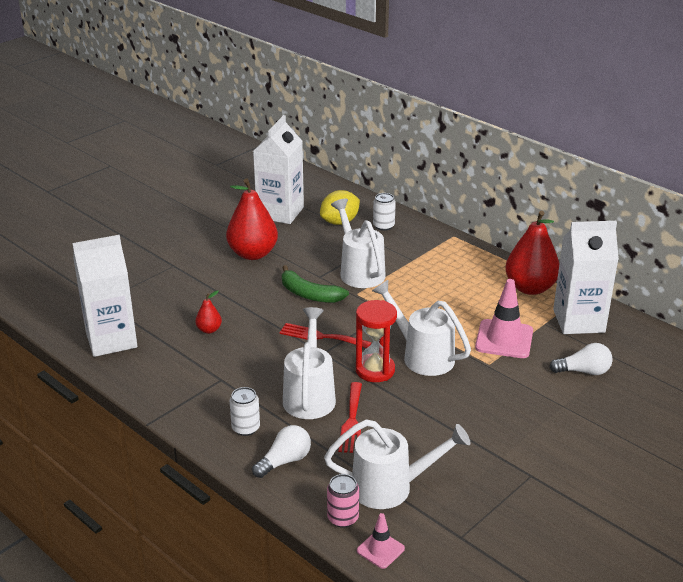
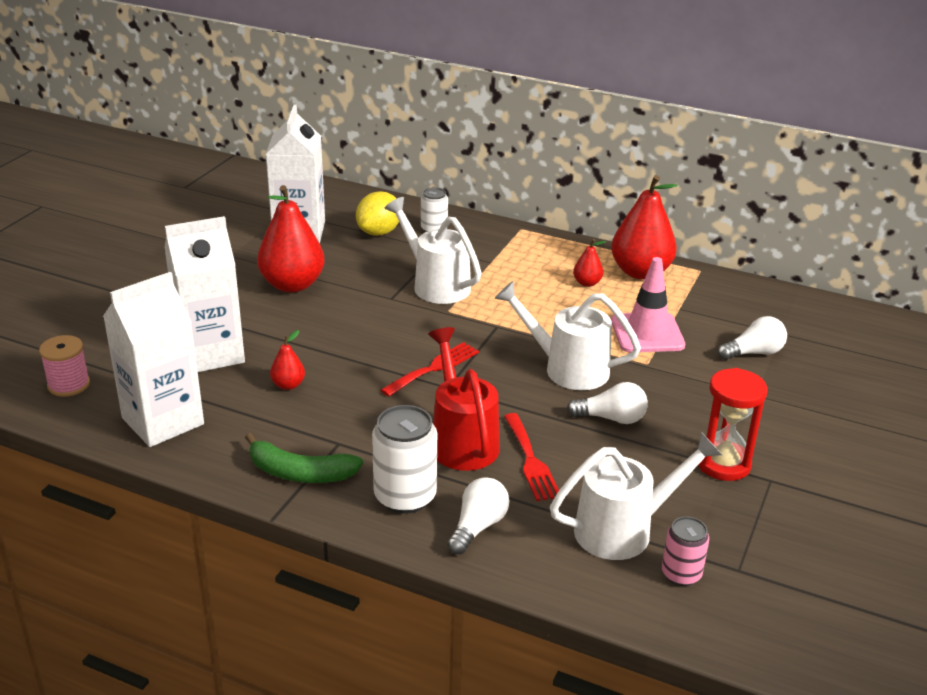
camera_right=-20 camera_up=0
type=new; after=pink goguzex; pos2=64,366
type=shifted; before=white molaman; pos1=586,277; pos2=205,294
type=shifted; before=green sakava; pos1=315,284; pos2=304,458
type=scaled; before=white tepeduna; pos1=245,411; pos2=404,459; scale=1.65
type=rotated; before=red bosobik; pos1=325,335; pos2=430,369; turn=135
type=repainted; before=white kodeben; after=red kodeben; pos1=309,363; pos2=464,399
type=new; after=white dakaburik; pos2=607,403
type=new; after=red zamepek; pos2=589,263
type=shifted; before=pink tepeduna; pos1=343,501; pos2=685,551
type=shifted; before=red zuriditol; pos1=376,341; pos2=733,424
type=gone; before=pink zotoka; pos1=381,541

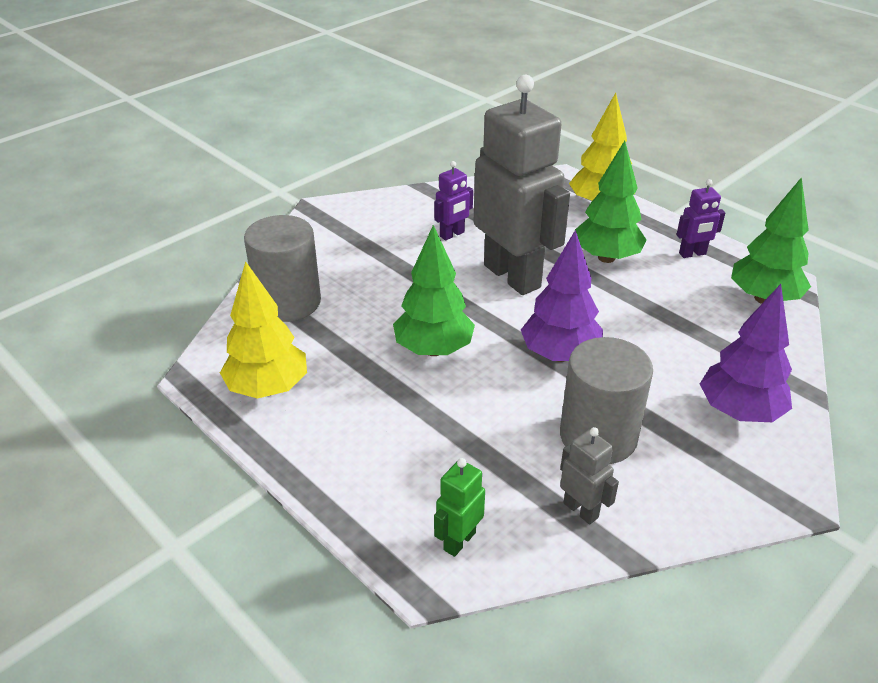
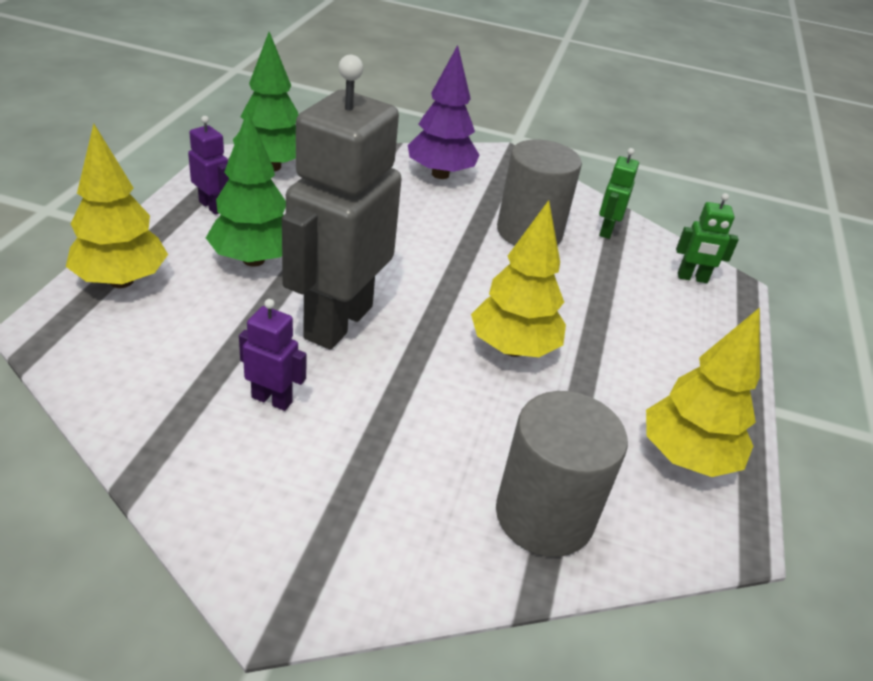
camera_right=-125 camera_up=0
type=repainted; before=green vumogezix; after=yellow vumogezix; pos1=434,290; pos2=518,278
type=repainted; before=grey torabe; after=green torabe; pos1=589,476; pos2=619,193
type=gone; before=purple vumogezix; pos1=562,296

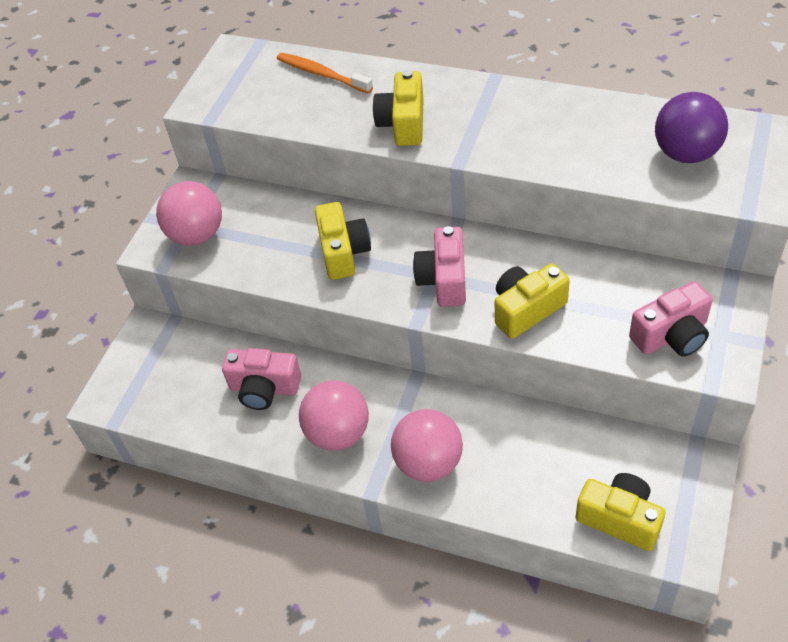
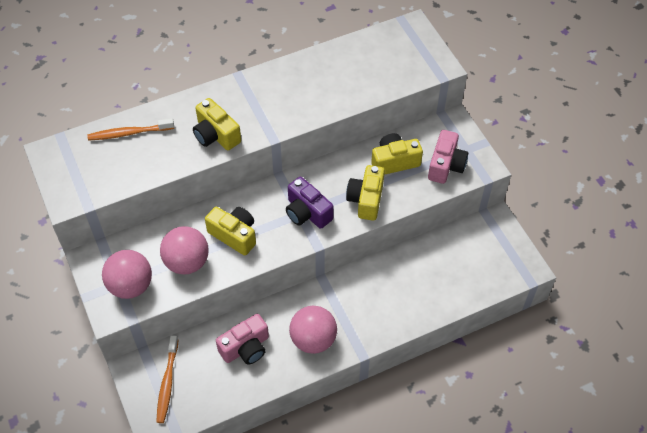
camera_right=-50 camera_up=5
type=new; after=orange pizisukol; pos2=167,379
type=shifted; before=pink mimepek; pos1=427,445; pos2=184,250
type=repainted; before=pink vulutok; after=purple vulutok; pos1=439,266; pos2=310,203
type=shifted; before=yellow vulutok; pos1=620,512; pos2=397,154
type=gone; before=purple mimepek; pos1=691,127

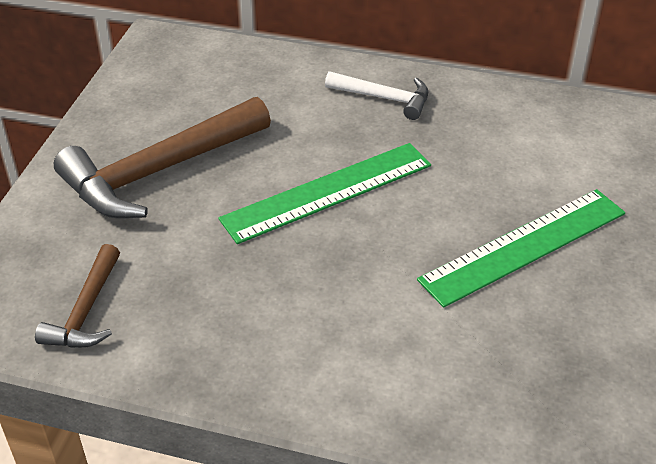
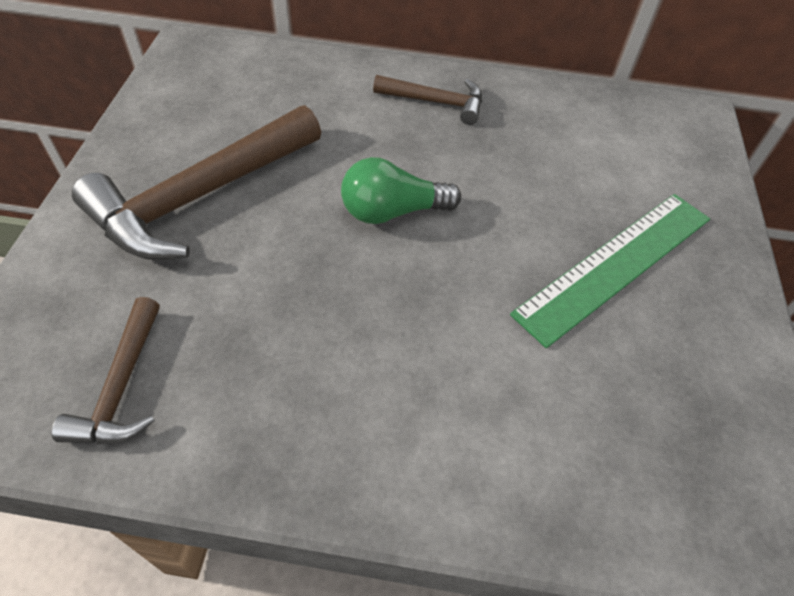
camera_right=-10 camera_up=10
type=swapped; before=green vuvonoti; after=green dakaburik; pos1=324,193; pos2=401,190
type=repainted; before=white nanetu; after=brown nanetu; pos1=376,95; pos2=427,100

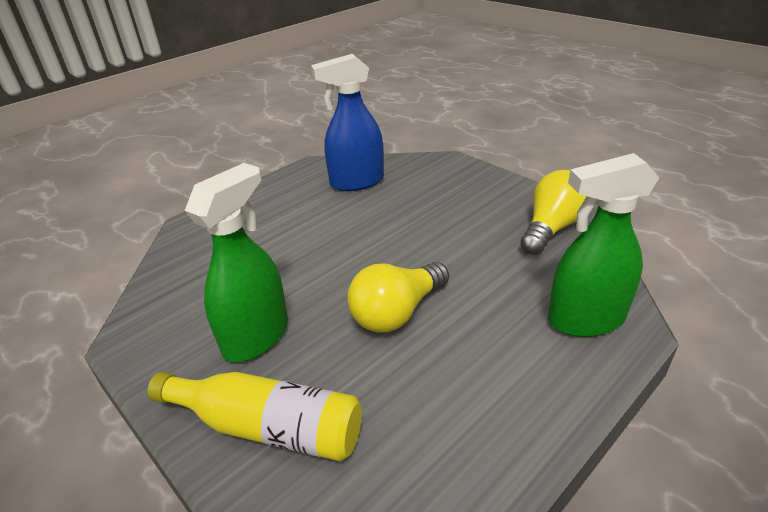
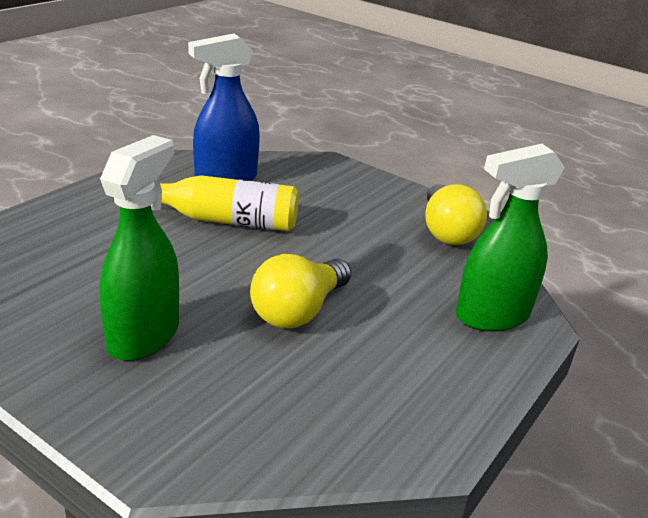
camera_right=-15 camera_up=-5
type=shifted; before=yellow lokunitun; pos1=254,417; pos2=229,203
type=rotated; before=yellow dakaburik; pos1=554,212; pos2=456,214; turn=150

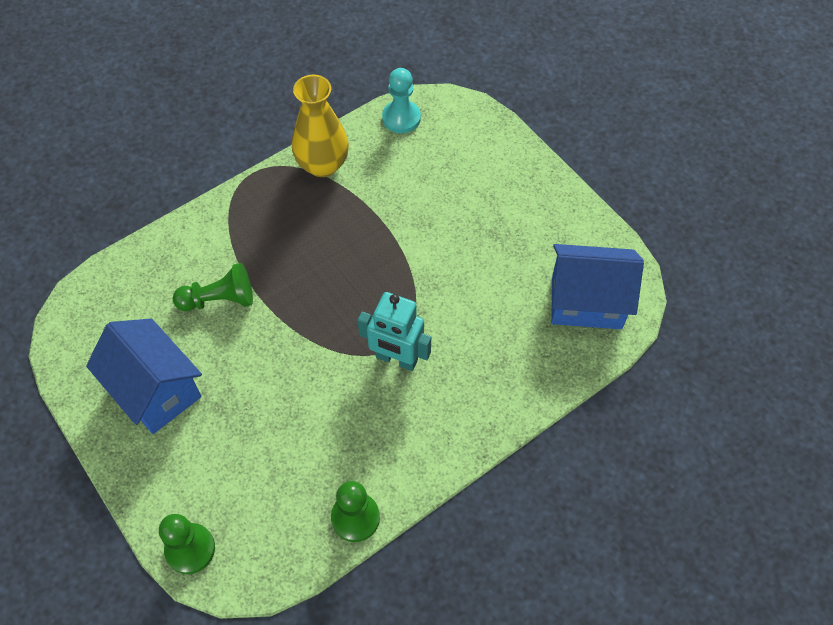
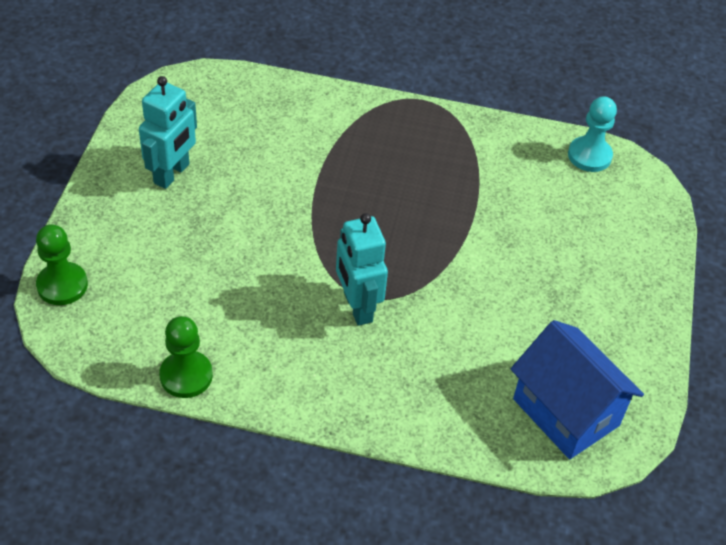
camera_right=45 camera_up=-10
type=swapped; before=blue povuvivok; after=turquoise torabe; pos1=144,376; pos2=168,132
type=gone; before=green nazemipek; pos1=213,287
type=gone; before=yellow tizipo; pos1=320,126

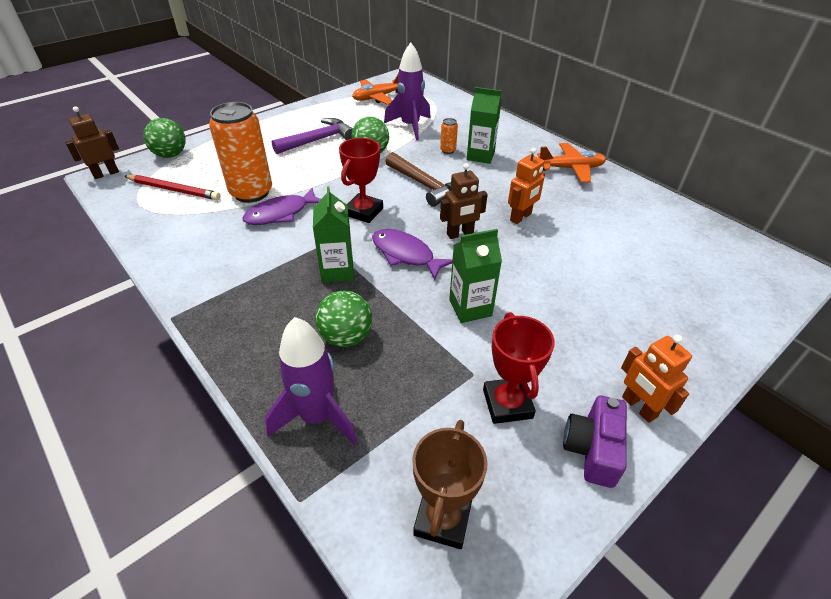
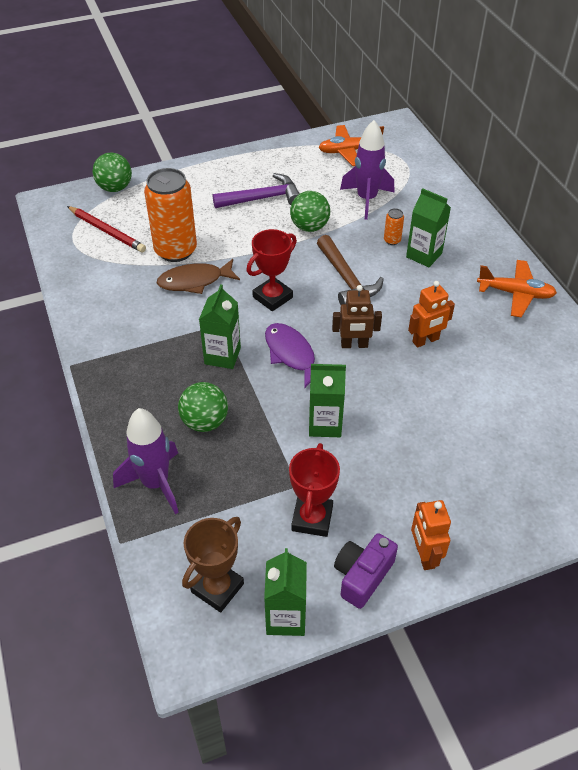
camera_right=20 camera_up=5
type=repainted; before=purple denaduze; after=brown denaduze; pos1=281,206; pos2=198,276
type=new; after=green molaman; pos2=285,592
type=gone; before=brown torabe; pos1=92,142

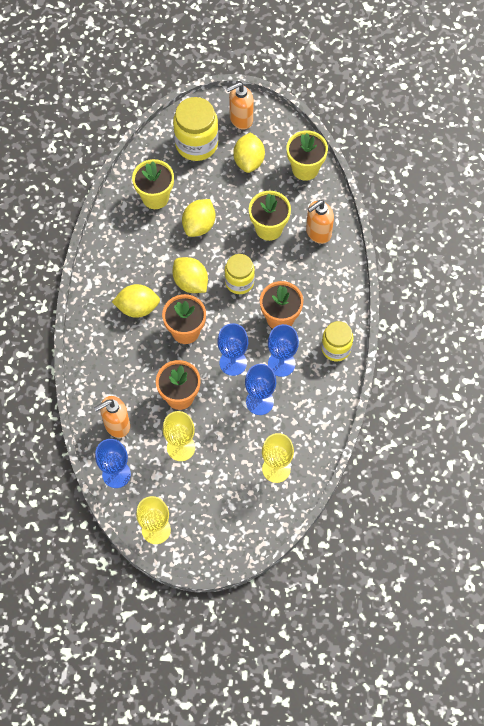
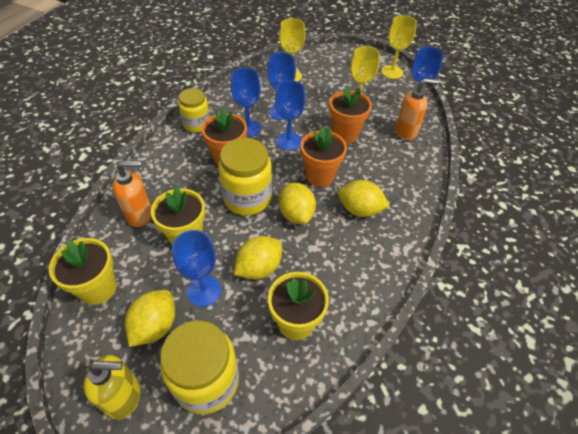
camera_right=-160 camera_up=-15
type=repainted; before=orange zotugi; after=yellow zotugi; pos1=240,105; pos2=112,387
type=new; after=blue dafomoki; pos2=196,268
type=scaled; before=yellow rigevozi; pos1=239,274; pos2=245,176; scale=1.54

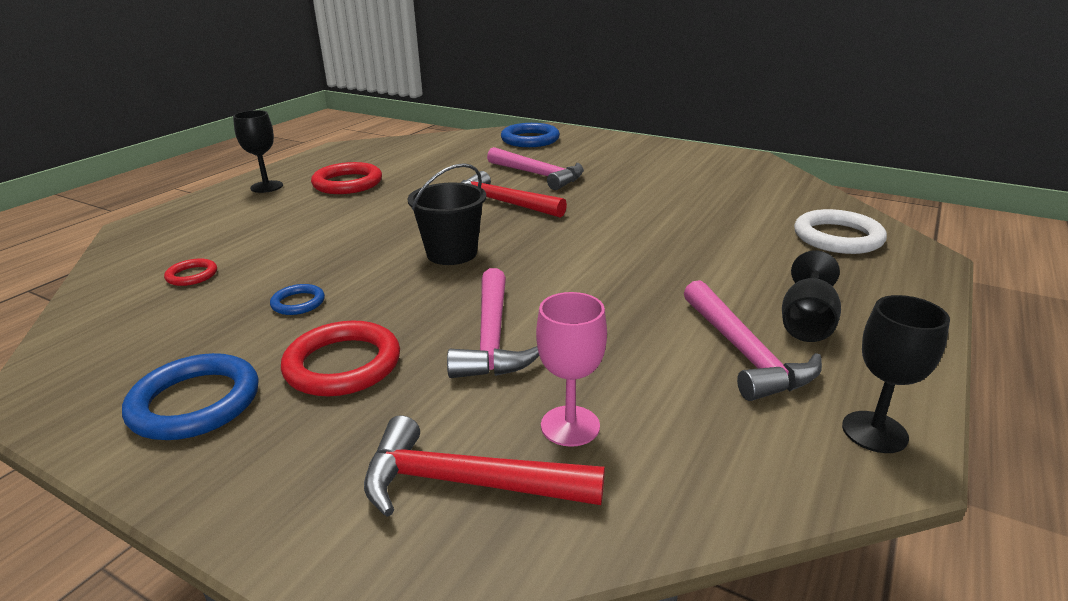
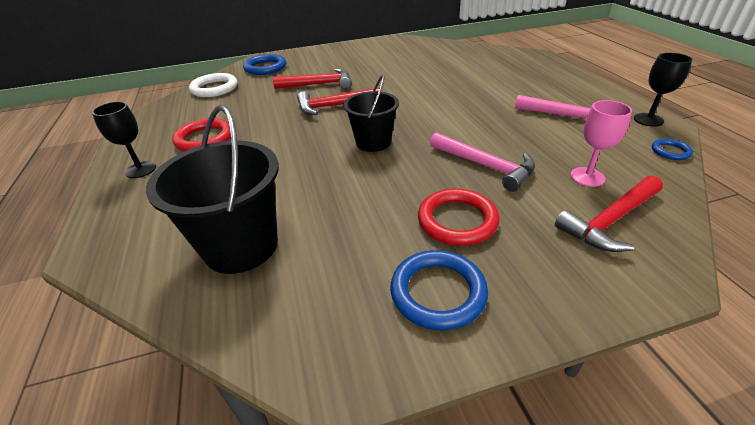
camera_right=-45 camera_up=10
type=swapped; before=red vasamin; after=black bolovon; pos1=190,272; pos2=212,189
type=shifted; before=white vasamin; pos1=840,231; pos2=213,85
type=repainted; before=pink nanetu; after=red nanetu; pos1=535,168; pos2=312,78
type=shifted; before=blue vasamin; pos1=297,299; pos2=672,149
type=gone; before=black dafomoki; pos1=811,296

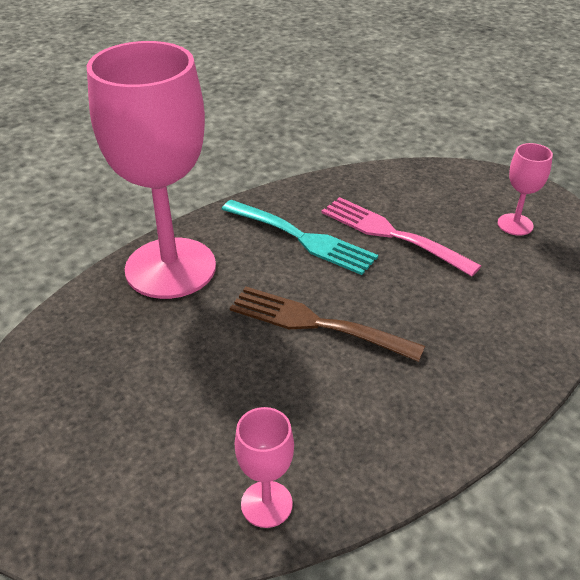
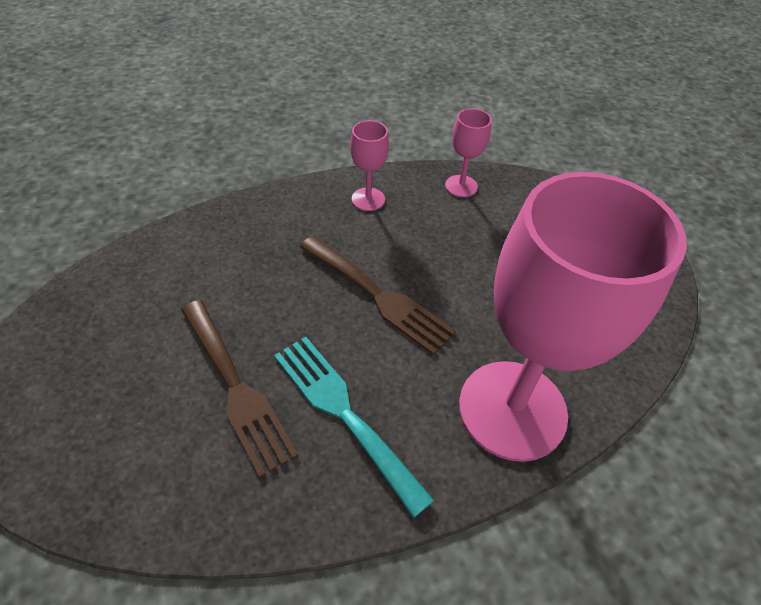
camera_right=-165 camera_up=10
type=repainted; before=pink bosobik; after=brown bosobik; pos1=401,236; pos2=239,389
type=shifted; before=pink dafomoki; pos1=525,189; pos2=369,165

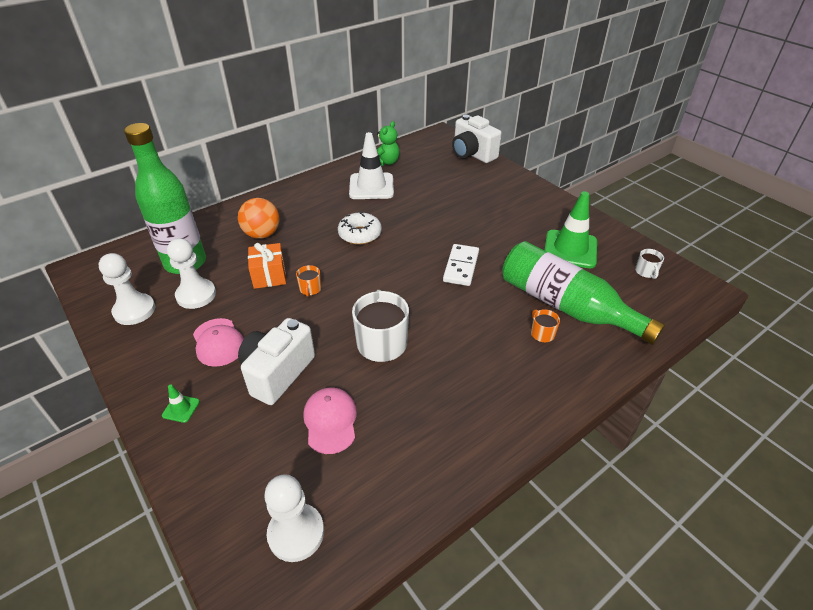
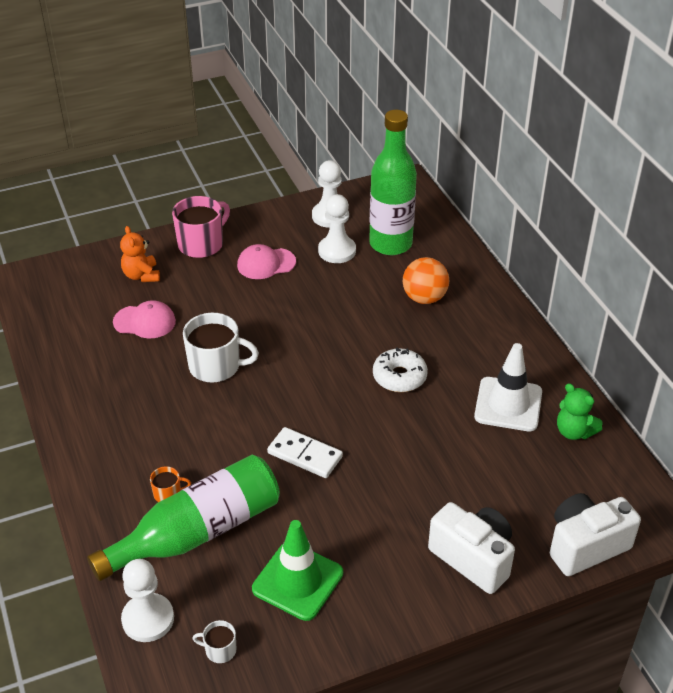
camera_right=105 camera_up=0
type=new; after=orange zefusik; pos2=140,254
type=shifted; before=white nazemipek; pos1=294,518; pos2=147,600
type=swapped; before=green zotoka; after=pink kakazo; pos1=181,403; pos2=201,227
type=shifted; before=white vulutok; pos1=276,361; pos2=471,548
type=gone; before=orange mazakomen; pos1=267,266
type=gone; before=orange kakazo; pos1=309,281

